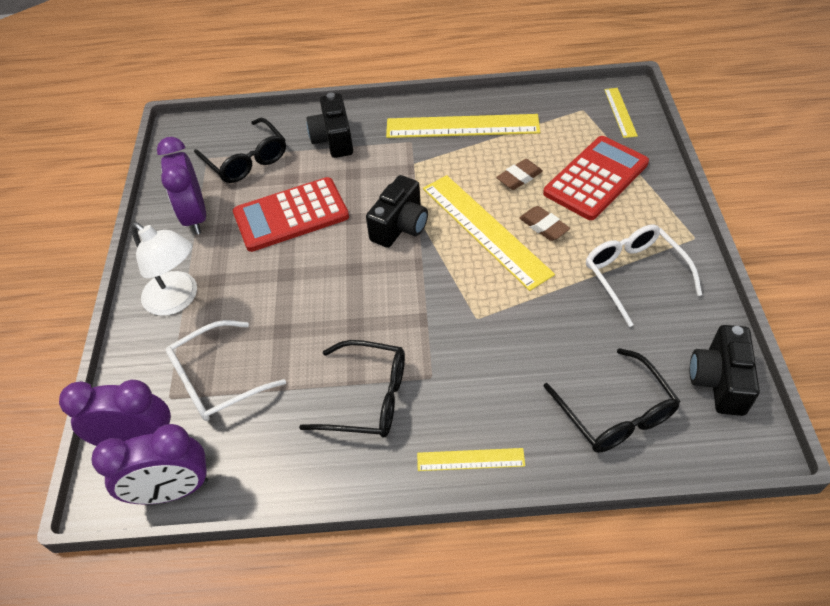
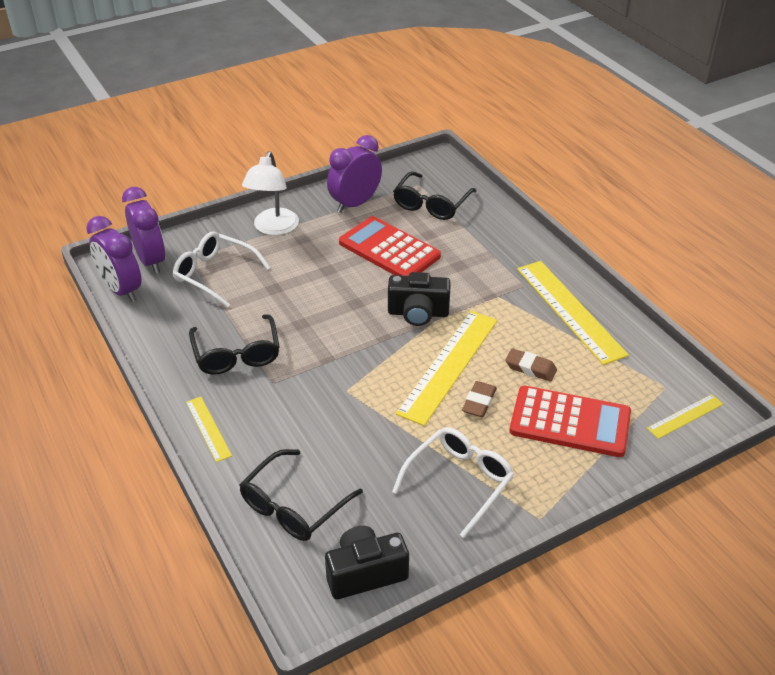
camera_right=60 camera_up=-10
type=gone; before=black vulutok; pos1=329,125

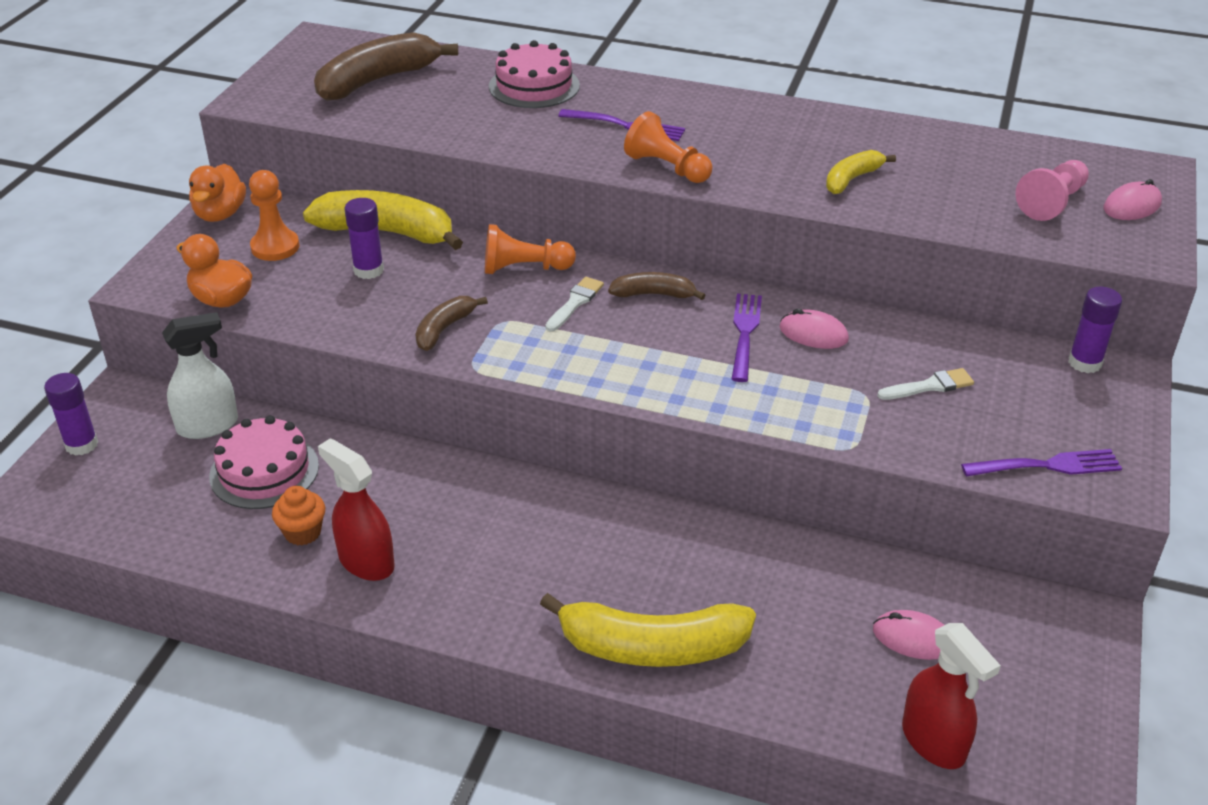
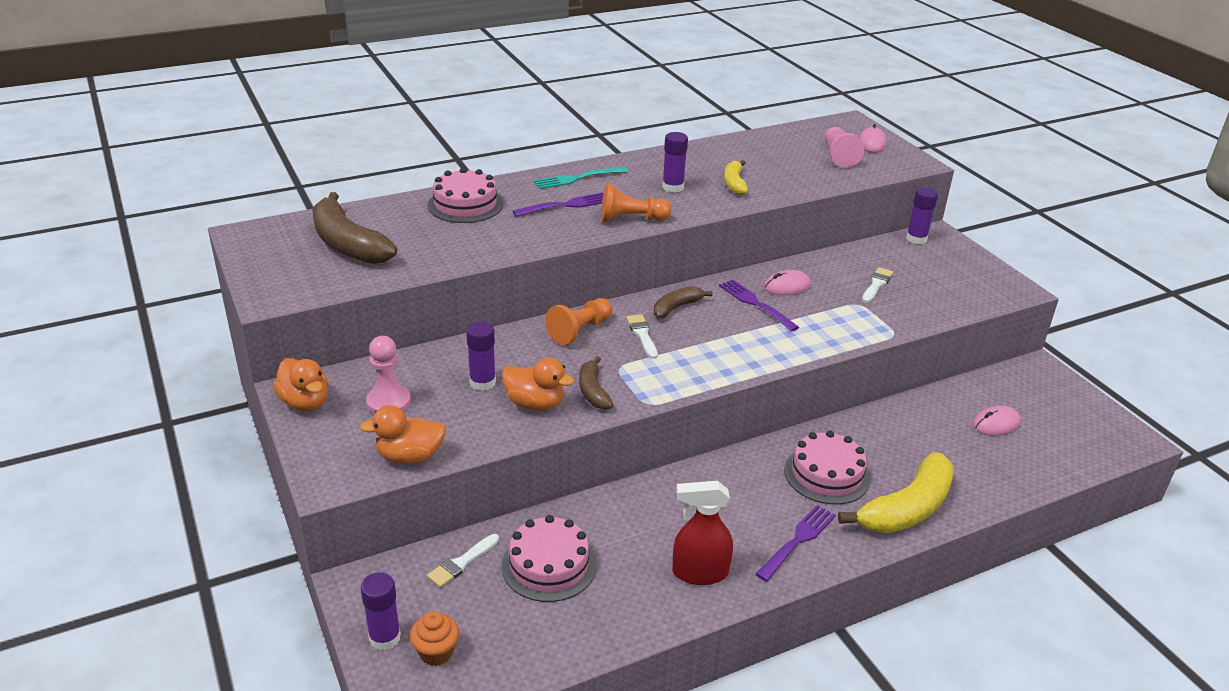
camera_right=-45 camera_up=-5
type=rotated; before=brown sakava; pos1=386,66; pos2=354,228; turn=-45
type=repainted; before=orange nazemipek; after=pink nazemipek; pos1=274,215; pos2=388,375
type=shifted; before=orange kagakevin; pos1=298,516; pos2=434,638
type=swapped; before=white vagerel; after=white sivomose; pos1=200,375; pos2=463,561
type=new; after=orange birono; pos2=538,383
type=new; after=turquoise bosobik; pos2=581,177
type=new; after=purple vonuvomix; pos2=675,162
type=shifted; before=purple bosobik; pos1=1041,462; pos2=796,543
type=new; after=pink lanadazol; pos2=827,468
type=gone; before=yellow sakava; pos1=383,220
type=gone; before=red vagerel; pos1=951,696

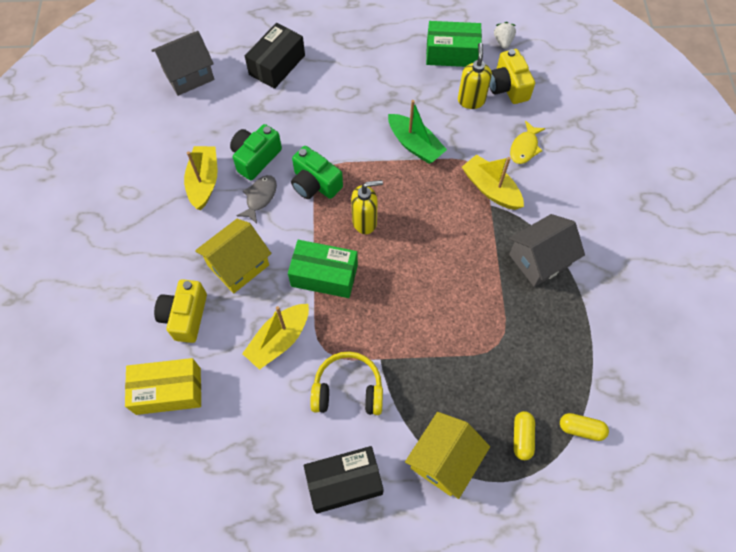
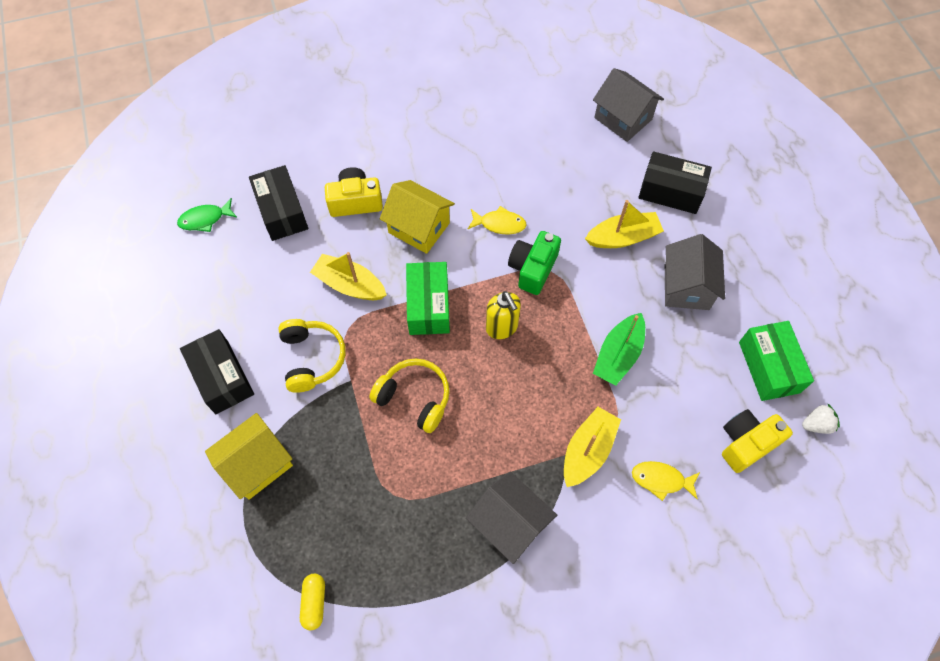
camera_right=75 camera_up=0
type=new; after=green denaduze; pos2=207,215
type=rotated; before=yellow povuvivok; pos1=447,455; pos2=249,456; turn=-60
type=repainted; before=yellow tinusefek; after=black tinusefek; pos1=163,386; pos2=278,203
type=new; after=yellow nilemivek; pos2=409,395
type=repainted; before=grey denaduze; after=yellow denaduze; pos1=257,199; pos2=497,220
type=shifted; before=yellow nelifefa; pos1=201,178; pos2=624,224
type=new; after=grey povuvivok; pos2=695,272
type=gone; before=green vulutok; pos1=256,152
type=gone; before=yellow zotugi; pos1=475,76
type=gone; before=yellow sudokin; pos1=524,435

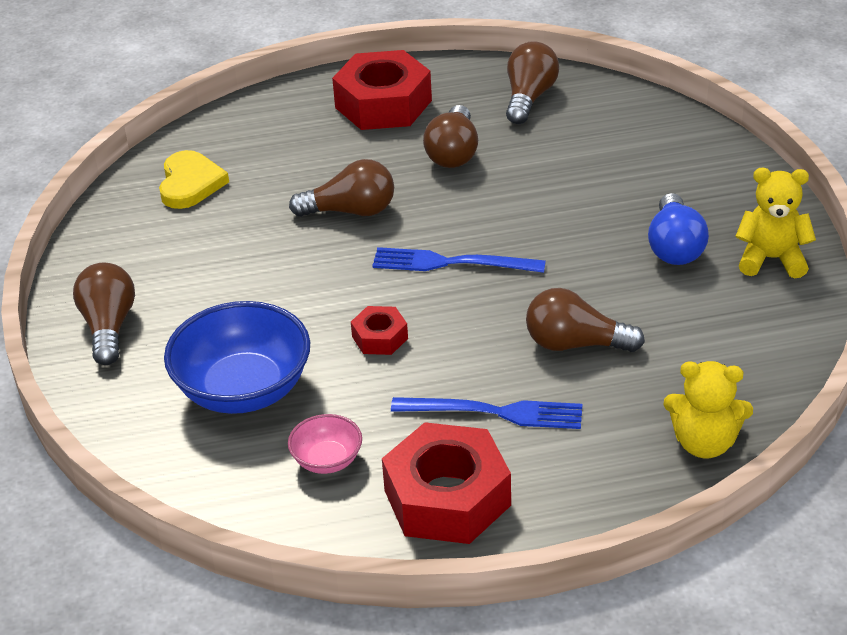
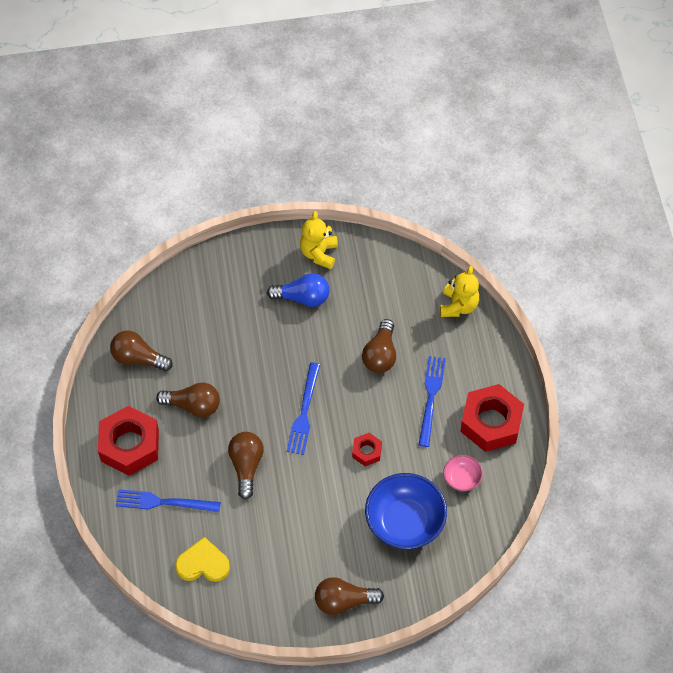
camera_right=-90 camera_up=20
type=new; after=blue bosobik; pos2=168,500

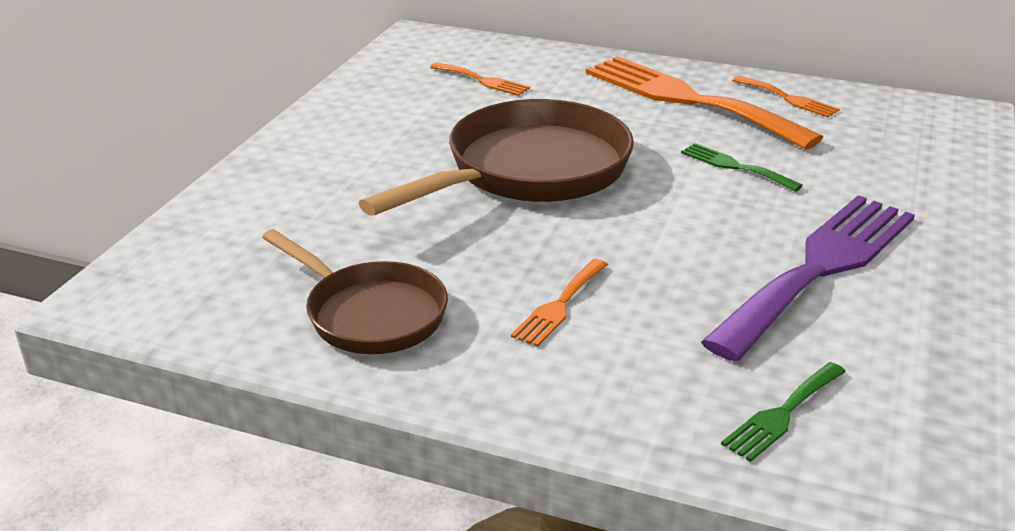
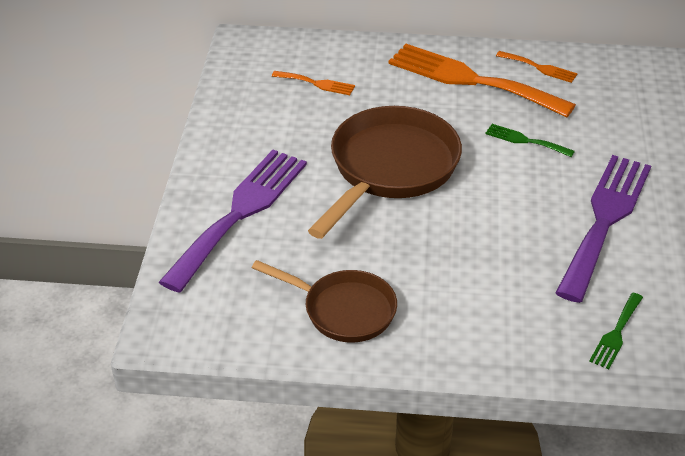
camera_right=-15 camera_up=10
type=new; after=purple bosobik; pos2=233,221
type=gone; before=orange bosobik; pos1=559,303

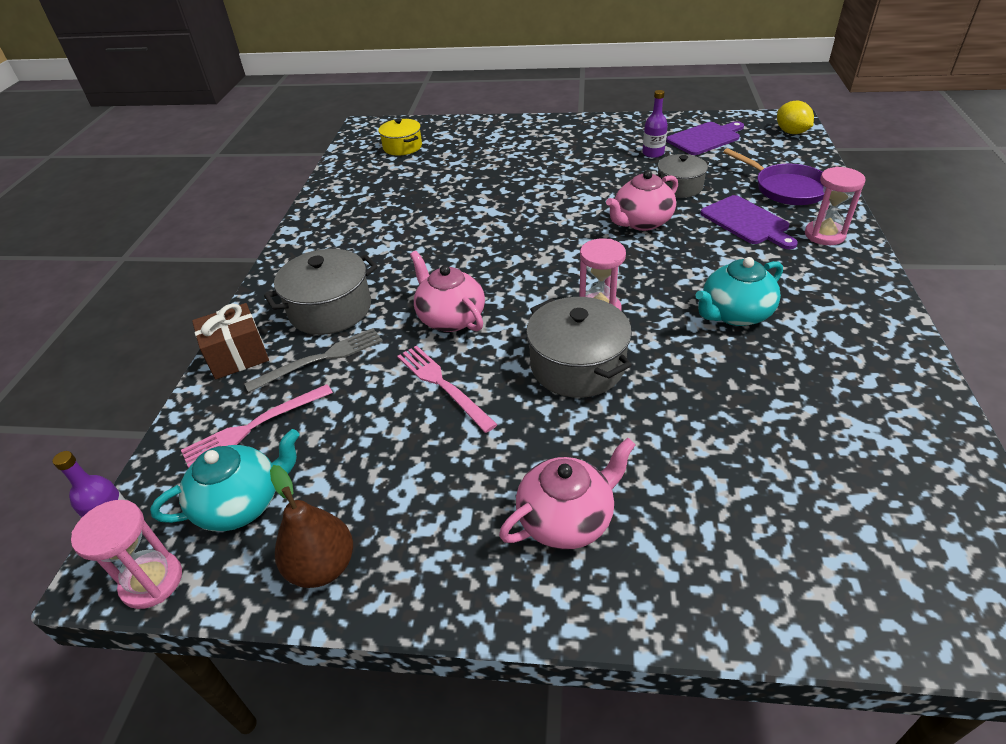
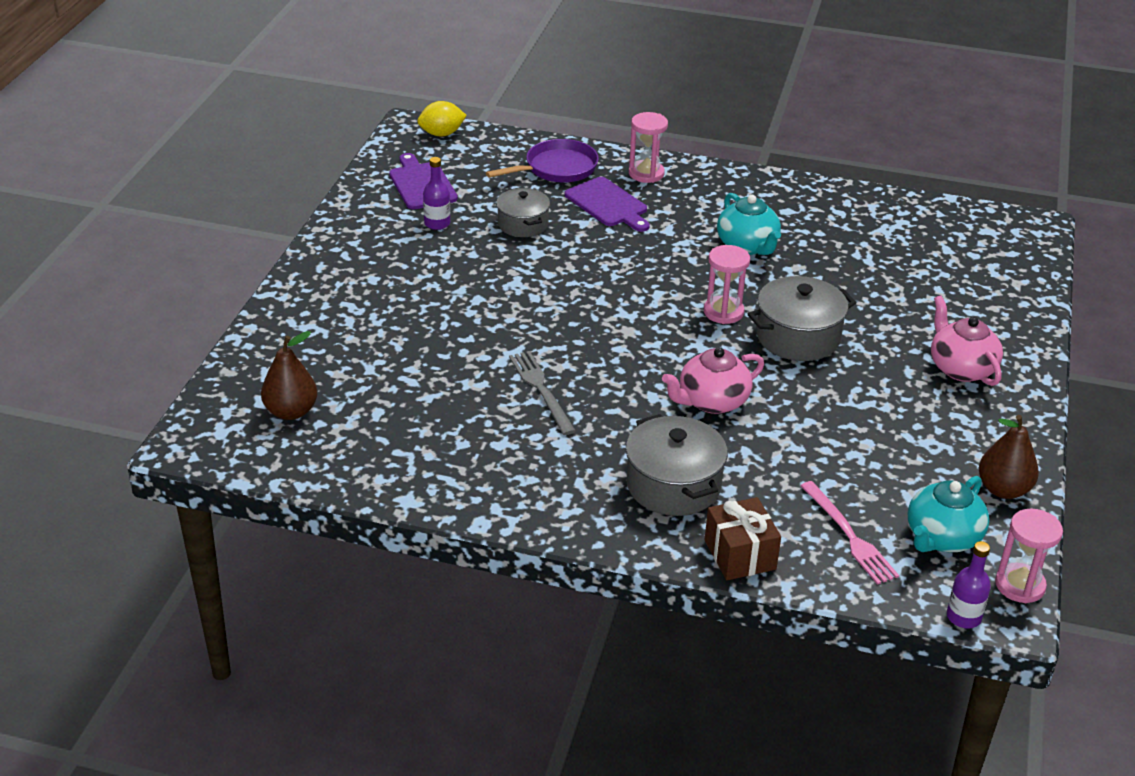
camera_right=-85 camera_up=-5
type=swapped; before=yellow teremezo; after=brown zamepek; pos1=400,137; pos2=289,375
type=shifted; before=grey bosobik; pos1=313,360; pos2=542,393
type=rotated; before=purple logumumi; pos1=749,222; pos2=607,204; turn=75
type=rotated; before=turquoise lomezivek; pos1=225,480; pos2=948,514; turn=-120
type=gone; before=pink bosobik; pos1=447,389
type=gone; before=pink lomezivek; pos1=642,200

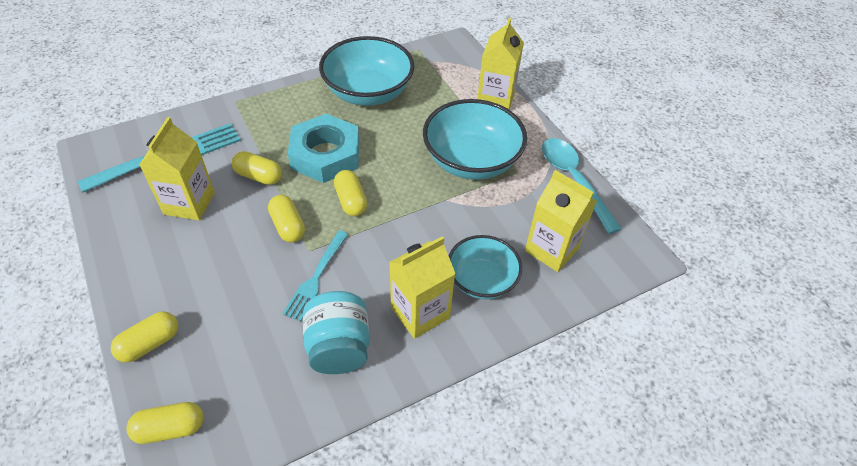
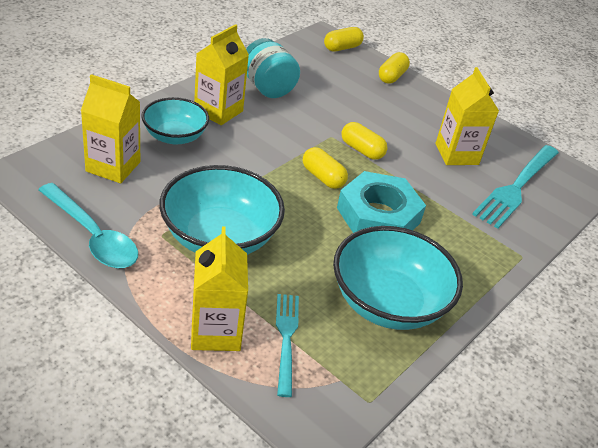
camera_right=155 camera_up=-10
type=shifted; before=turquoise bosobik; pos1=315,276; pos2=287,345
type=gone; before=yellow sudokin; pos1=257,168

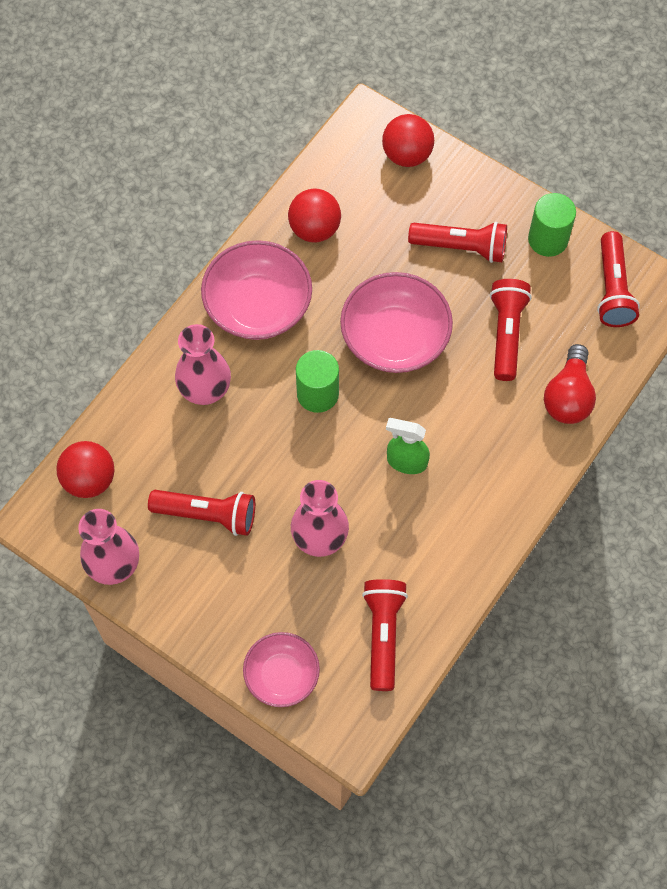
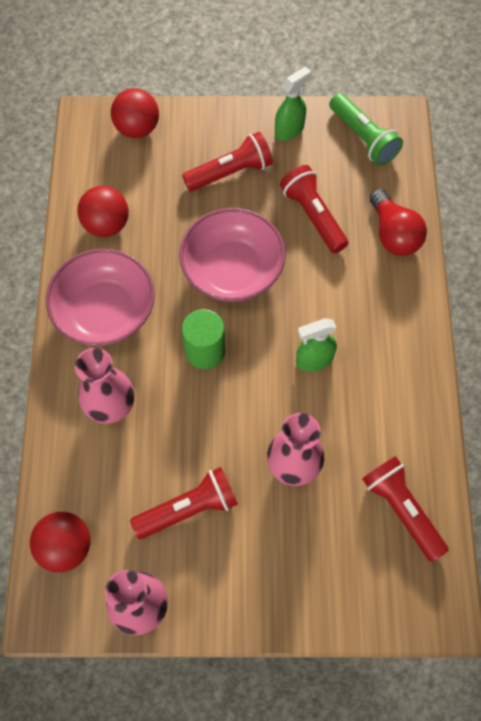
camera_right=-35 camera_up=0
type=swapped; before=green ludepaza; after=green vagerel; pos1=552,225; pos2=293,103
type=repainted; before=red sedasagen; after=green sedasagen; pos1=618,279; pos2=366,129
type=gone; before=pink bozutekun; pos1=281,669

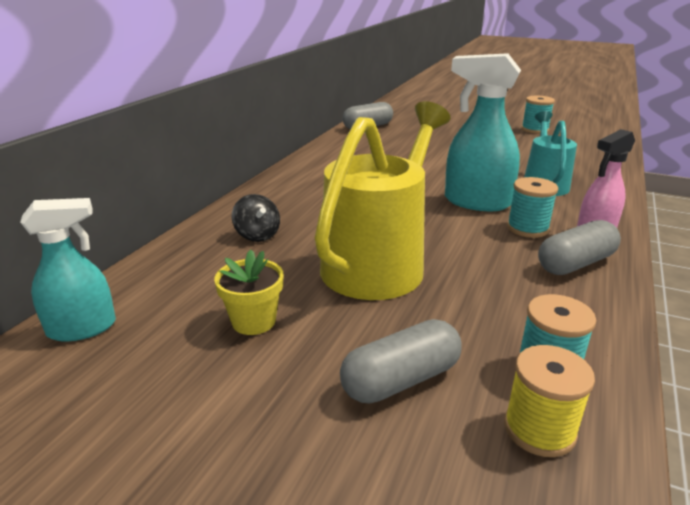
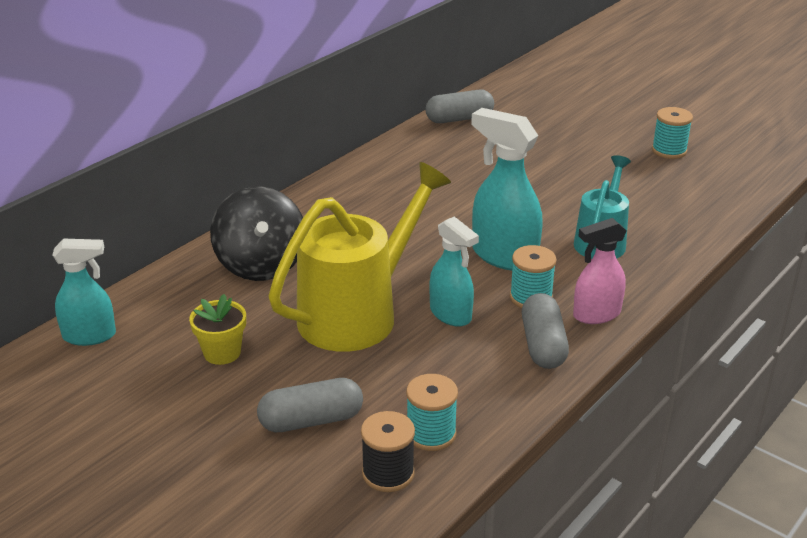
camera_right=15 camera_up=5
type=scaled; before=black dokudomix; pos1=256,218; pos2=256,233; scale=1.96
type=repainted; before=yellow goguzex; after=black goguzex; pos1=549,401; pos2=388,451
type=new; after=turquoise vagerel; pos2=454,271
type=rotated; before=grey sudokin; pos1=579,247; pos2=545,331; turn=-75

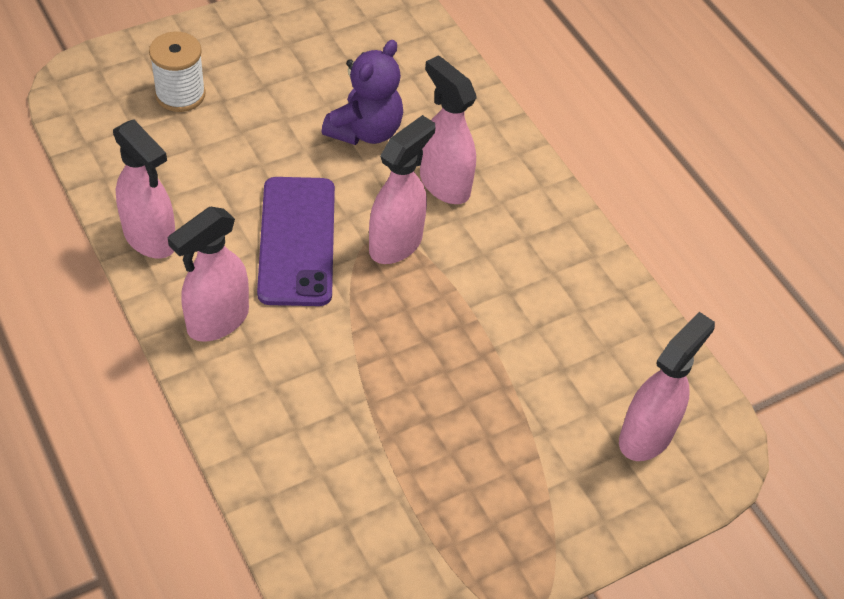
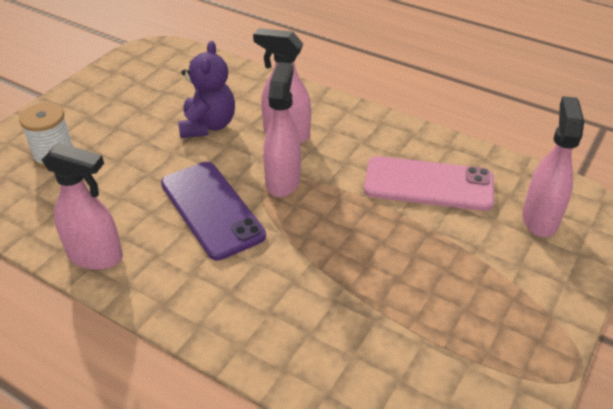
camera_right=-25 camera_up=-10
type=new; after=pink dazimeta; pos2=429,183
type=gone; before=pink vagerel; pos1=208,274

